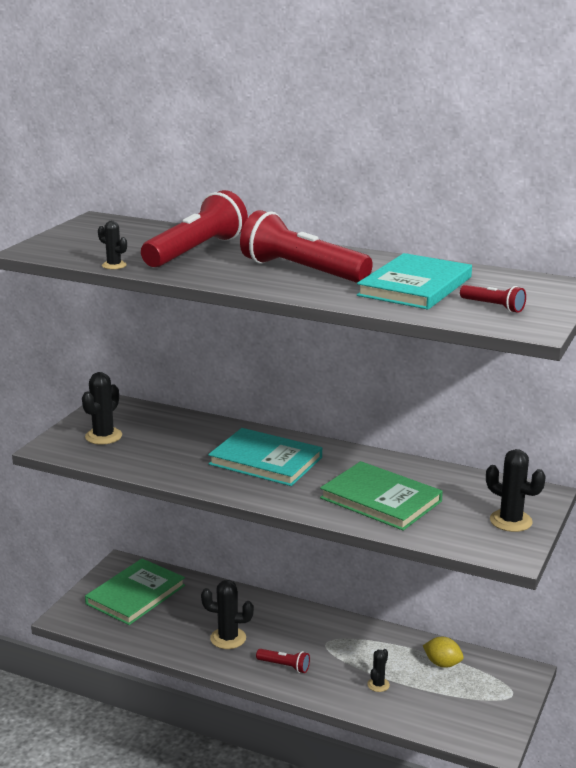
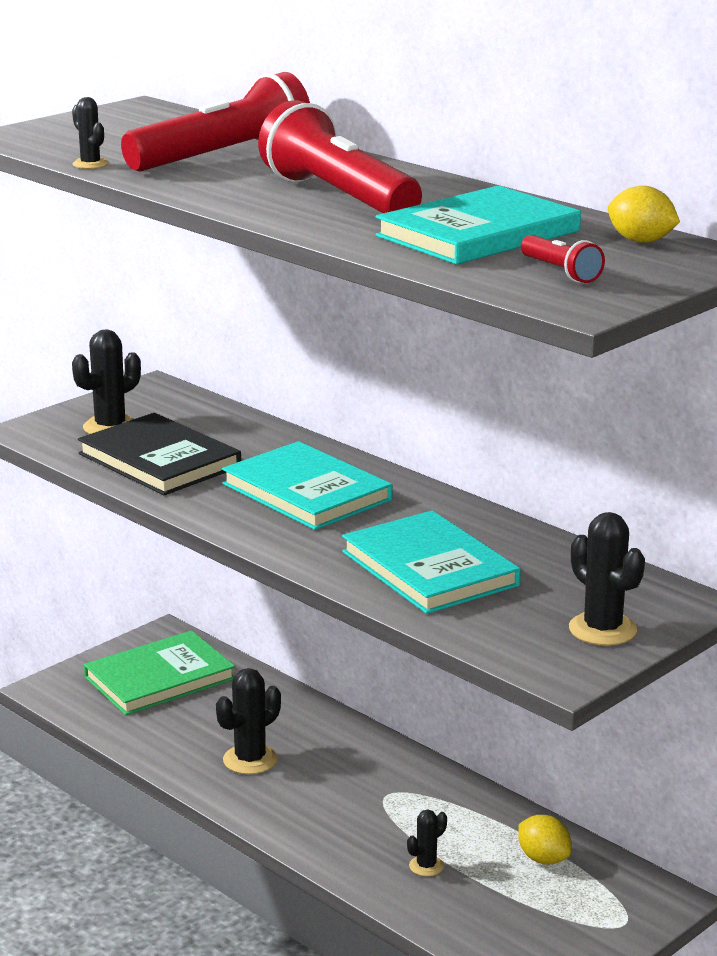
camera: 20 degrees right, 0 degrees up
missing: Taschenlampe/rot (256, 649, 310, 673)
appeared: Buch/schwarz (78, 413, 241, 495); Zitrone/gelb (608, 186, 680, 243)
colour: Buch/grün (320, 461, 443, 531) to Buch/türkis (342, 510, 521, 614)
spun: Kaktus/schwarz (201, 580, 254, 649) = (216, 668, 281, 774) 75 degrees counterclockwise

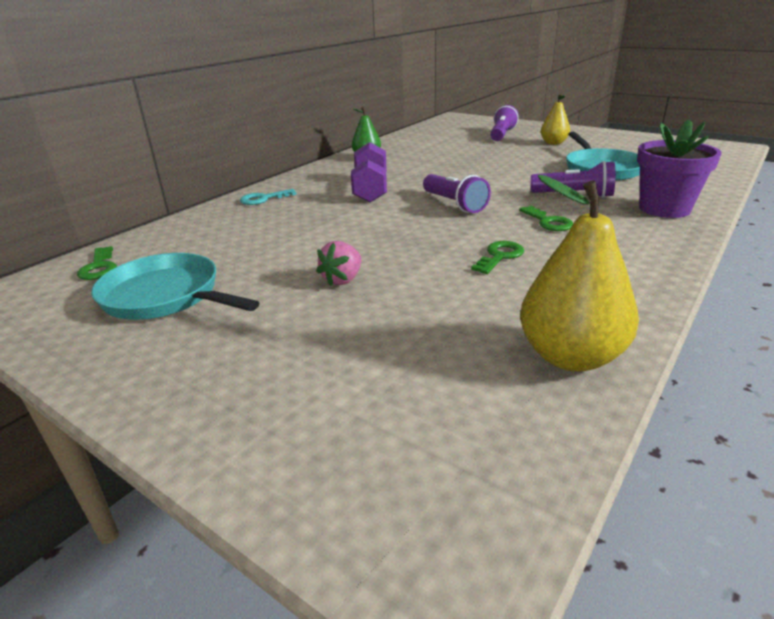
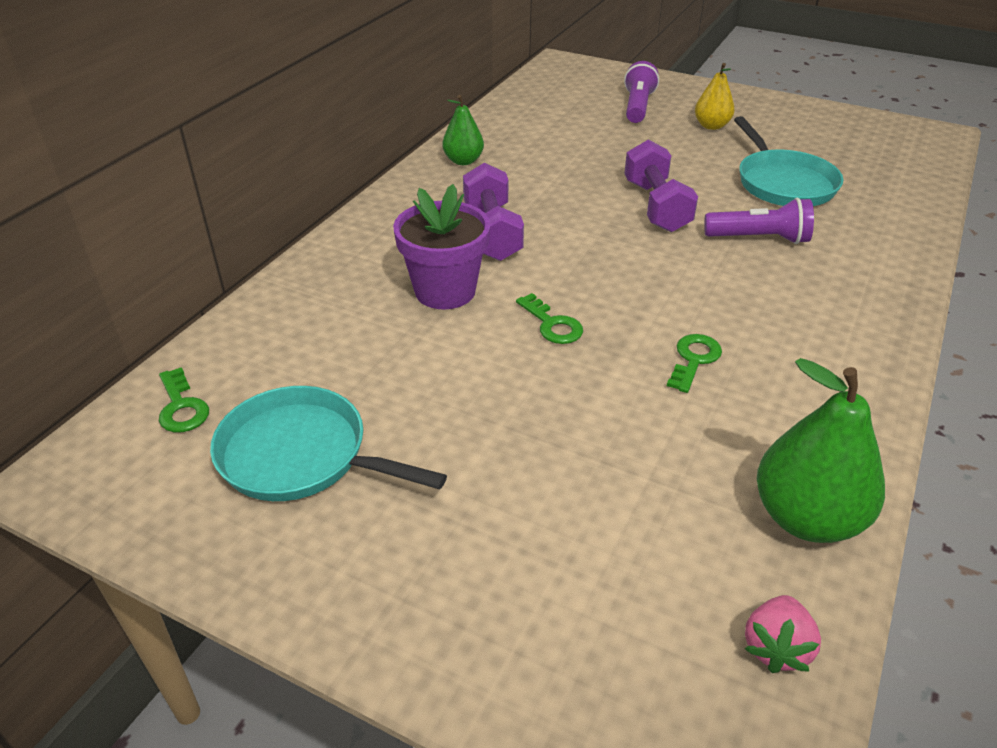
camera: 10 degrees left, 10 degrees up
missing: Schlüssel/türkis (240, 189, 297, 205); Taschenlampe/lila (423, 174, 491, 213)
appeared: Hantel/lila (624, 140, 698, 232)
relocated: Erdbeere/rosa (316, 241, 361, 286) to (745, 595, 821, 673); Schlüssel/grün (519, 206, 573, 231) to (516, 293, 583, 344); Blumentopf/lila (637, 119, 722, 218) to (393, 184, 490, 309)
colour: Birne/gelb (520, 175, 639, 372) to Birne/grün (757, 358, 885, 543)

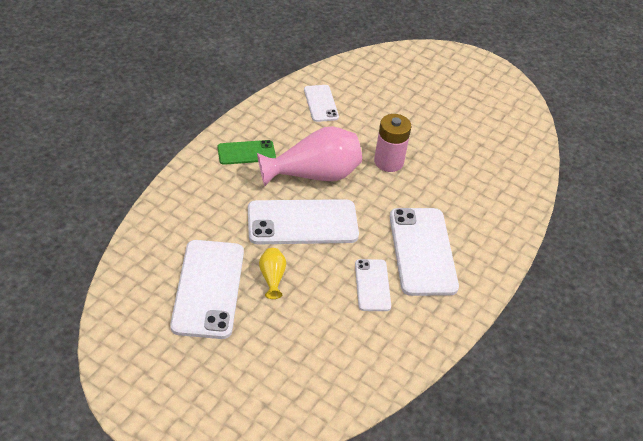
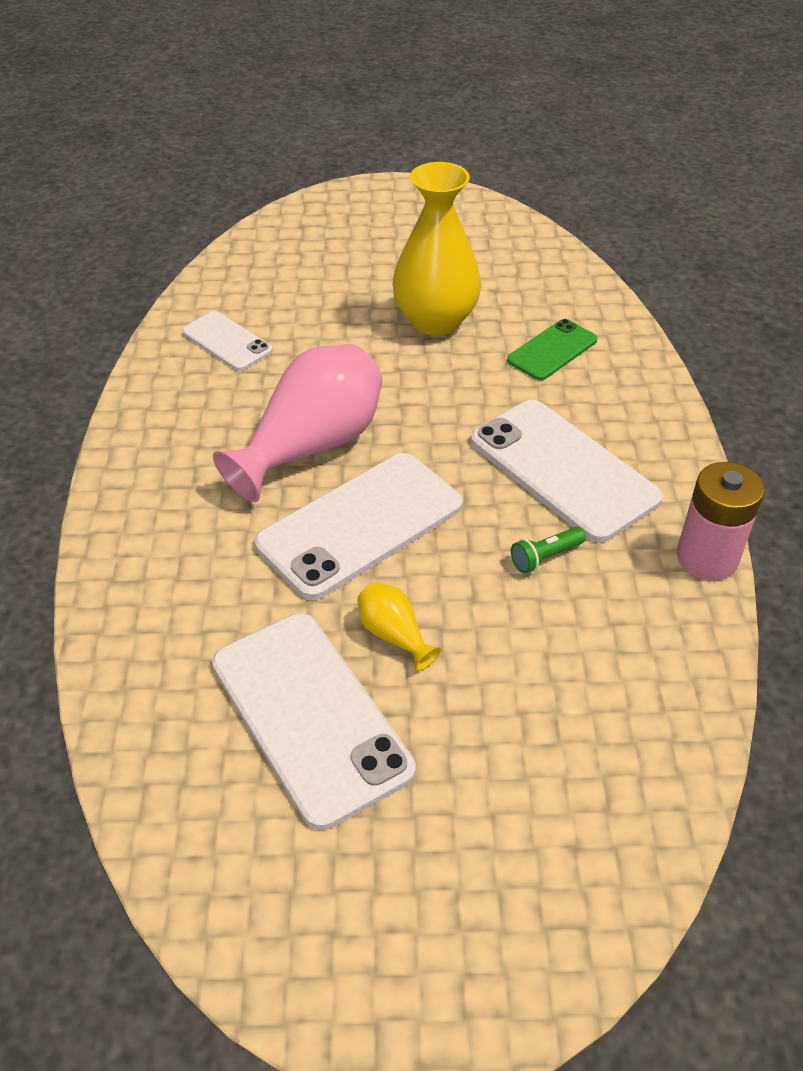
camera: 30 degrees left, 0 degrees up
appeared: Vase/gelb (393, 162, 481, 336)
relocated: Handy/grün (217, 140, 276, 165) to (507, 319, 598, 381); Batterie/rosa (374, 114, 411, 172) to (677, 462, 765, 580)
exchanged: Handy/weiß (355, 259, 391, 311) to Taschenlampe/grün (511, 527, 586, 573)

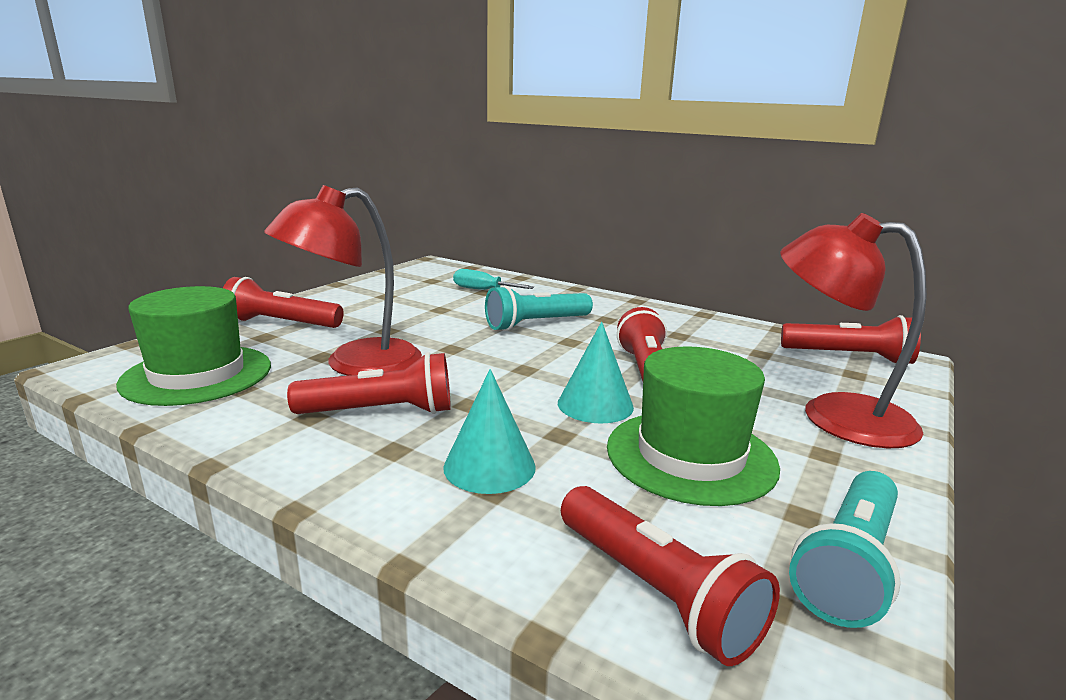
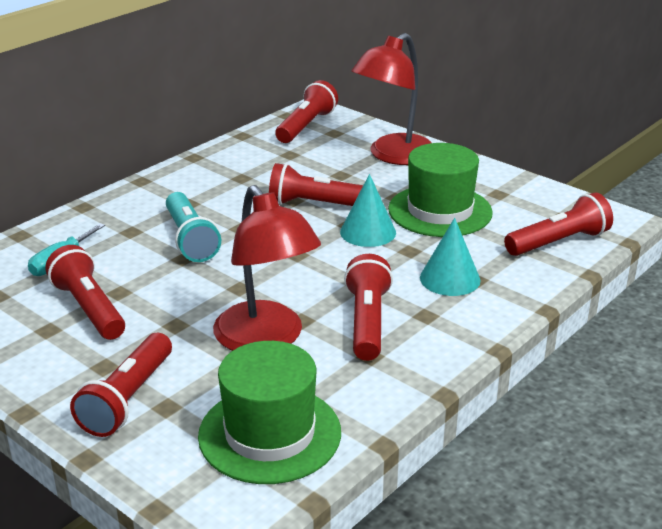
camera: 80 degrees left, 10 degrees up
missing: Taschenlampe/türkis (789, 471, 901, 628)
appeared: Taschenlampe/rot (45, 245, 125, 340)

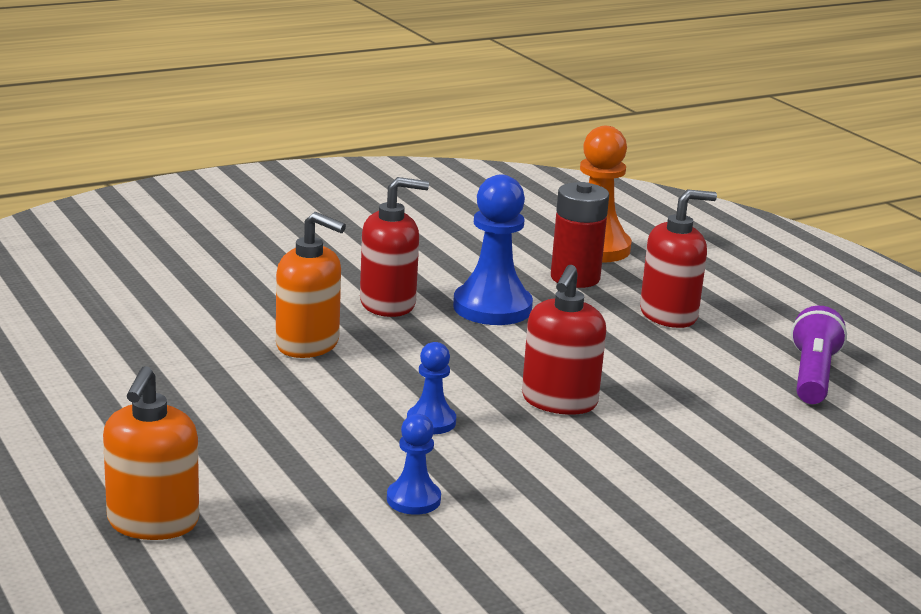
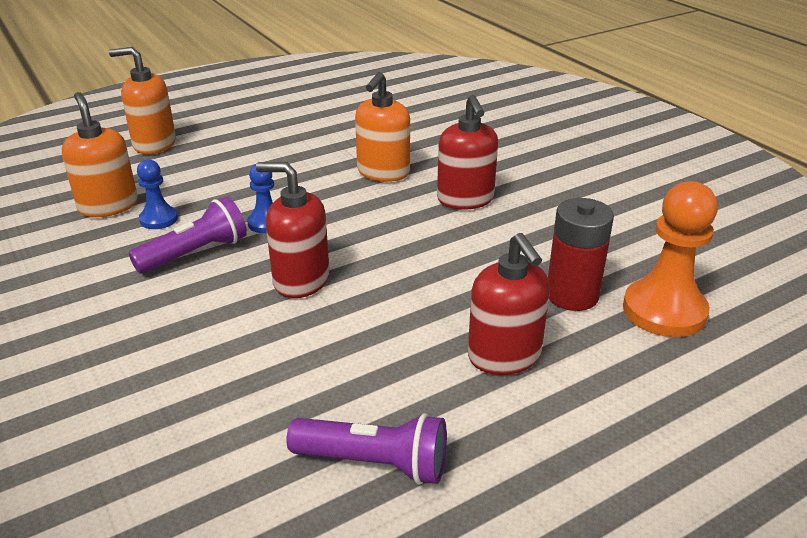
camera: 90 degrees right, 10 degrees up
missing: Bauer/blau (453, 174, 533, 325)
appeared: Seifenspender/orange (62, 92, 138, 217); Taschenlampe/lila (129, 196, 247, 274)

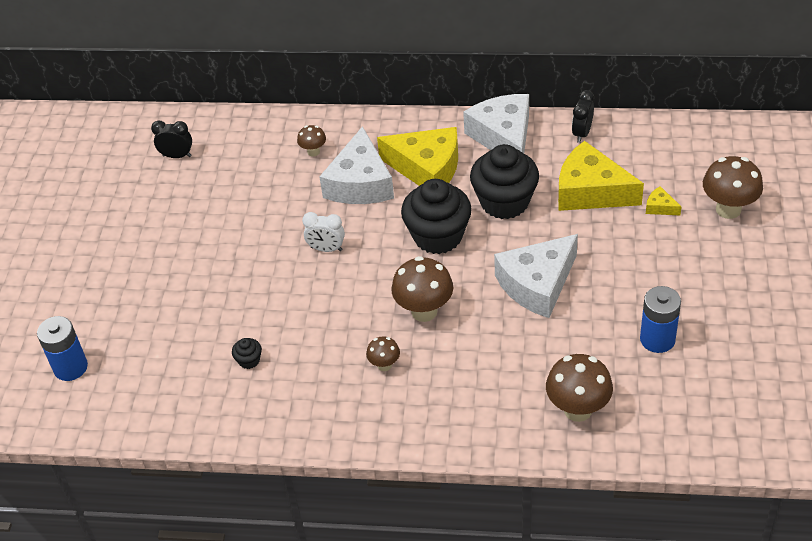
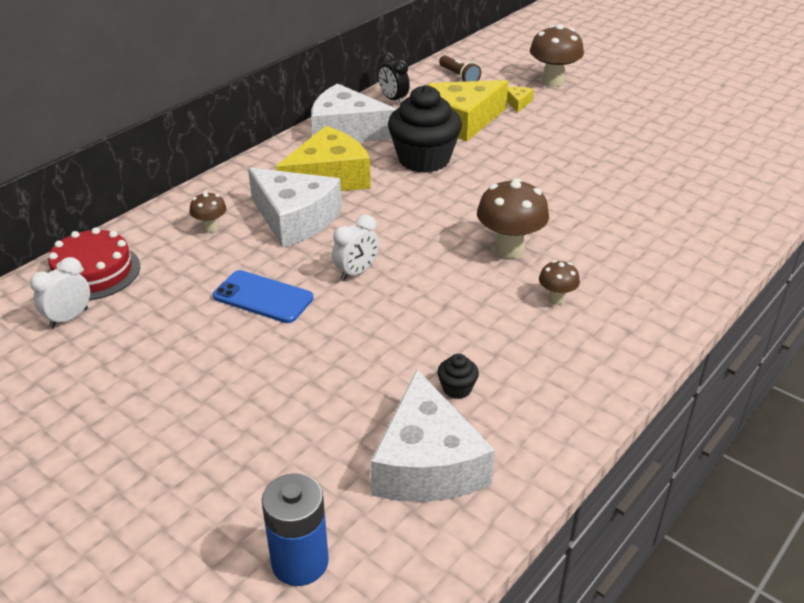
camera: 60 degrees left, 10 degrees down
missing: Muffin/schwarz (401, 179, 472, 254); Pilz/braun (546, 354, 613, 422); Batterie/blau (640, 286, 681, 353)
appeared: Kuchen/rot (47, 227, 140, 300); Handy/blau (213, 270, 313, 323); Taschenlampe/braun (439, 55, 481, 82)
relocated: Käse/weiß (494, 234, 578, 318) to (370, 369, 495, 502)
colour: Wecker/schwarz (151, 120, 192, 158) to Wecker/weiß (30, 257, 90, 328)
spun: Käse/gelb (646, 186, 681, 215) = (507, 87, 534, 113) 120 degrees clockwise

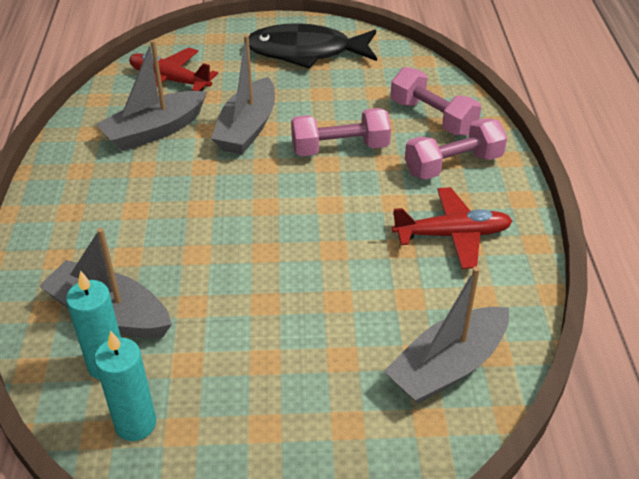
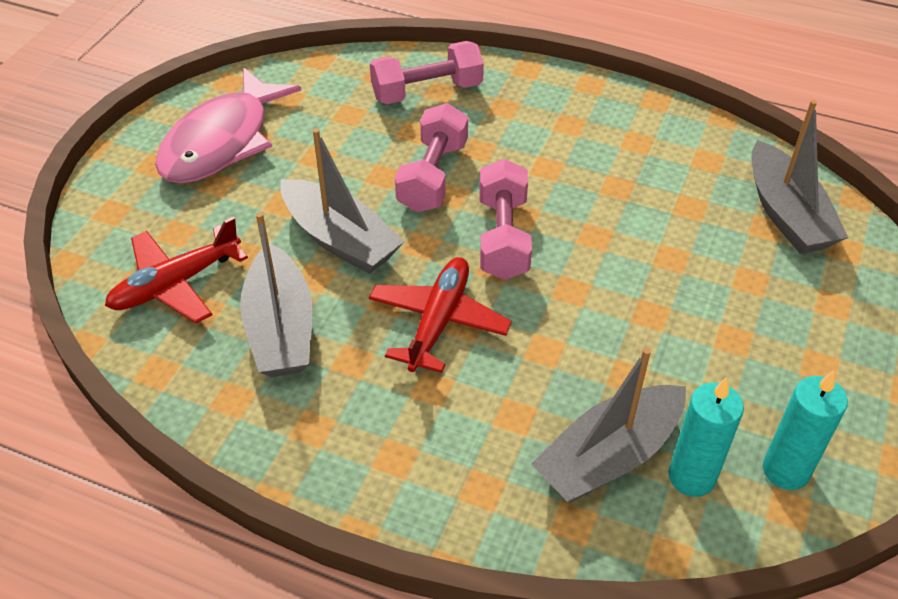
camera: 65 degrees left, 5 degrees up
relocated: Flugzeug/rot (392, 187, 512, 269) to (369, 257, 512, 373); Hantel/rosa (405, 118, 507, 180) to (479, 159, 532, 280)
colour: Fisch/schwarz (249, 23, 377, 69) to Fisch/rosa (155, 68, 301, 183)

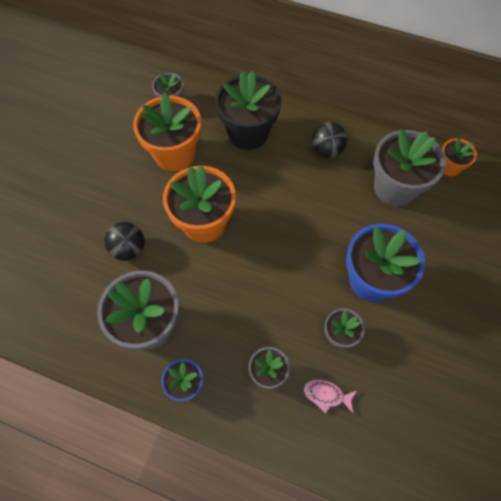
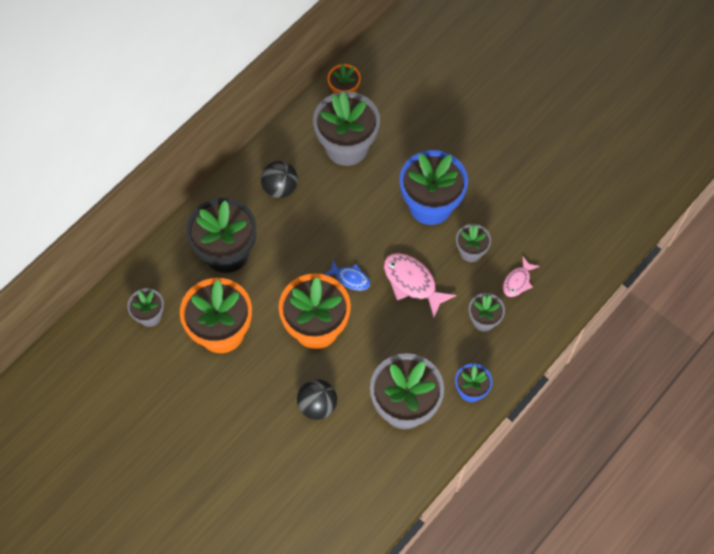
camera: 70 degrees left, 0 degrees up
appeared: Fisch/blau (324, 260, 370, 291); Fisch/rosa (383, 253, 456, 318)

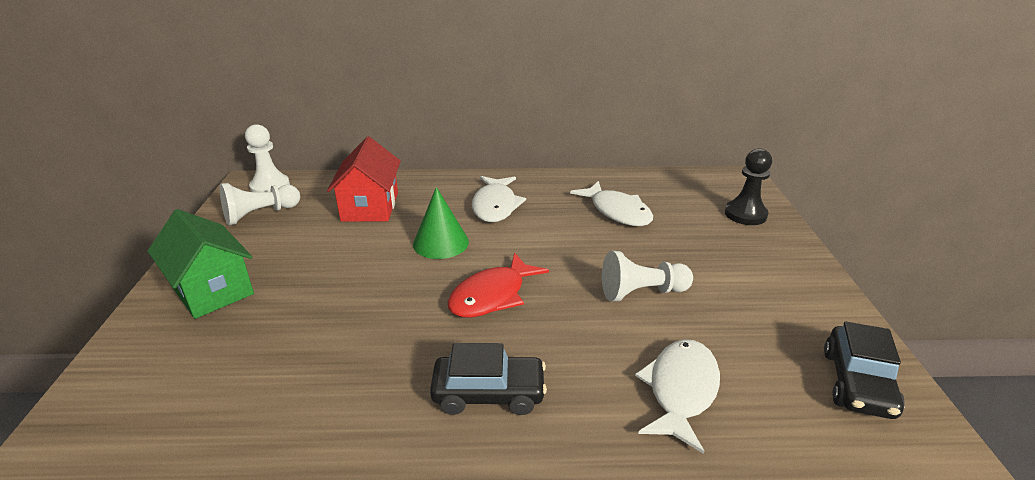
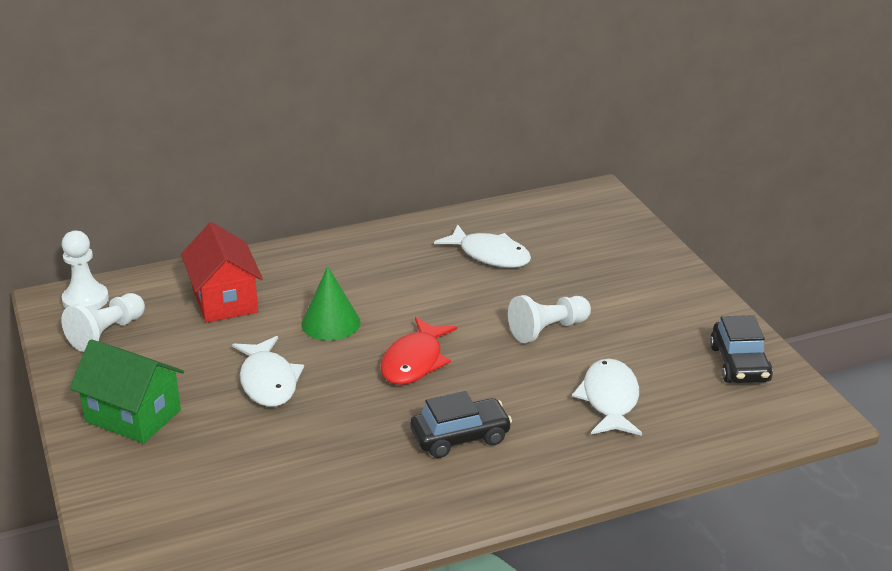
camera: 20 degrees left, 0 degrees up
missing: Bauer/schwarz (725, 148, 772, 225)
relocated: Fisch/weiß (472, 176, 526, 222) to (232, 336, 304, 407)

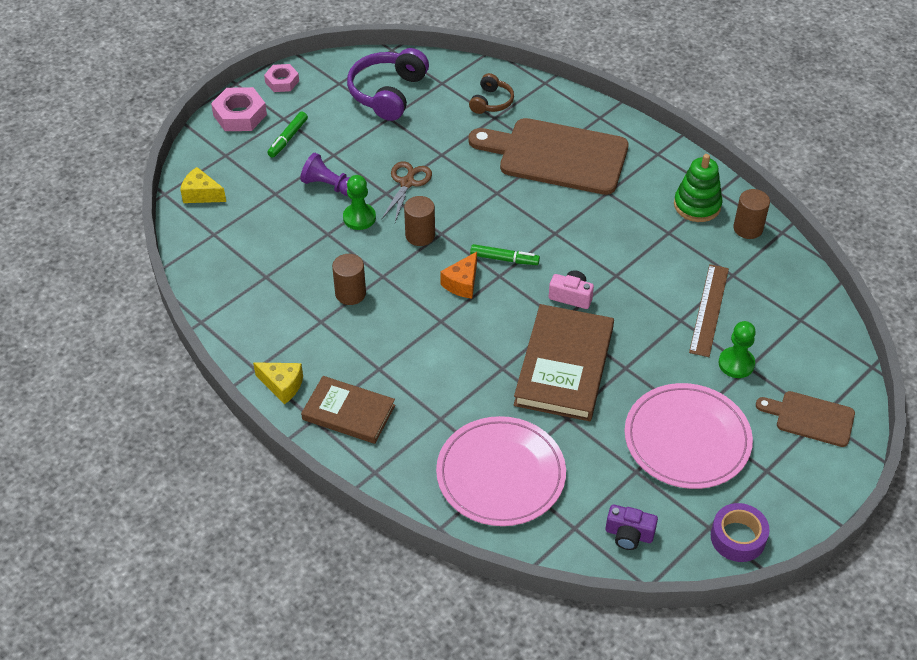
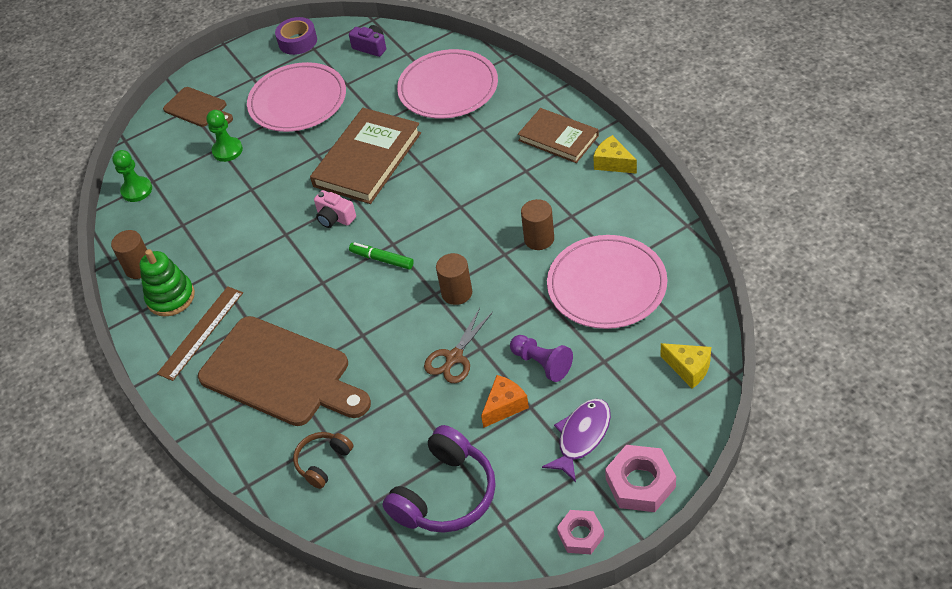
camera: 160 degrees left, 0 degrees up
appeared: Teller/rosa (547, 235, 667, 329)
relocated: Bauer/grün (343, 175, 376, 230) to (112, 150, 152, 202); Käse/orange (440, 252, 477, 299) to (481, 375, 529, 428); Lineal/braun (689, 264, 729, 357) to (157, 286, 243, 381)
exchanged: Filzstift/grün (267, 111, 308, 158) to Fisch/lila (542, 399, 611, 482)

